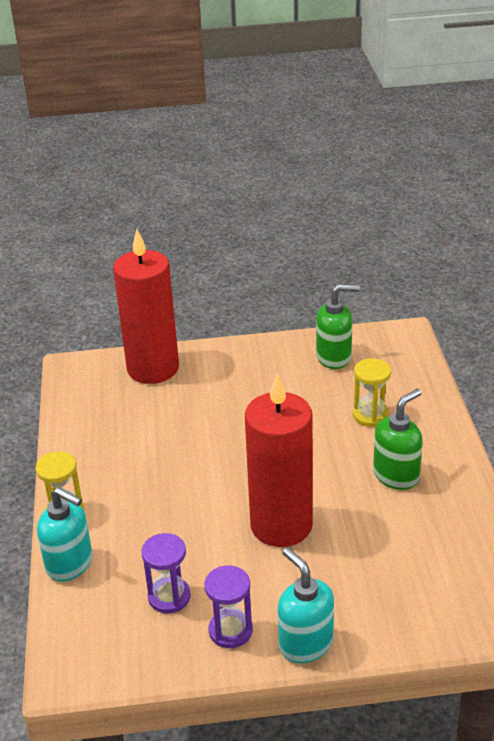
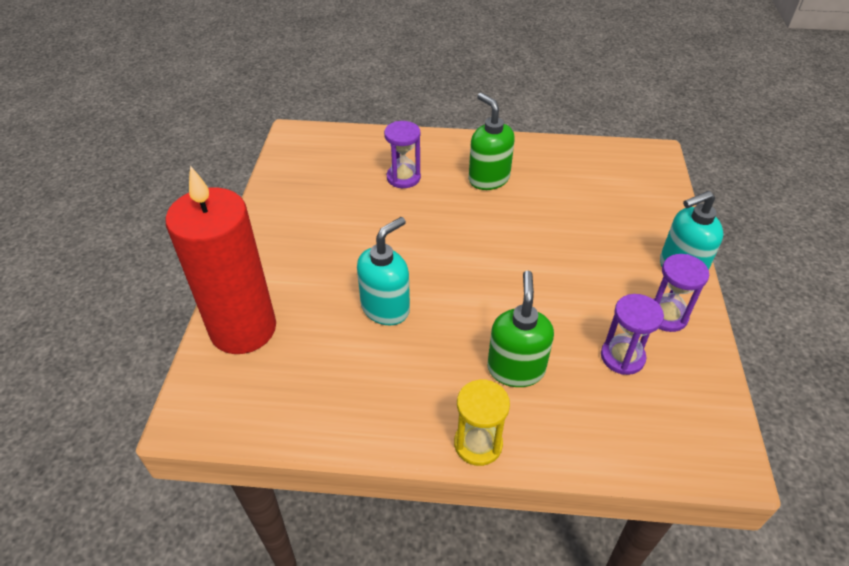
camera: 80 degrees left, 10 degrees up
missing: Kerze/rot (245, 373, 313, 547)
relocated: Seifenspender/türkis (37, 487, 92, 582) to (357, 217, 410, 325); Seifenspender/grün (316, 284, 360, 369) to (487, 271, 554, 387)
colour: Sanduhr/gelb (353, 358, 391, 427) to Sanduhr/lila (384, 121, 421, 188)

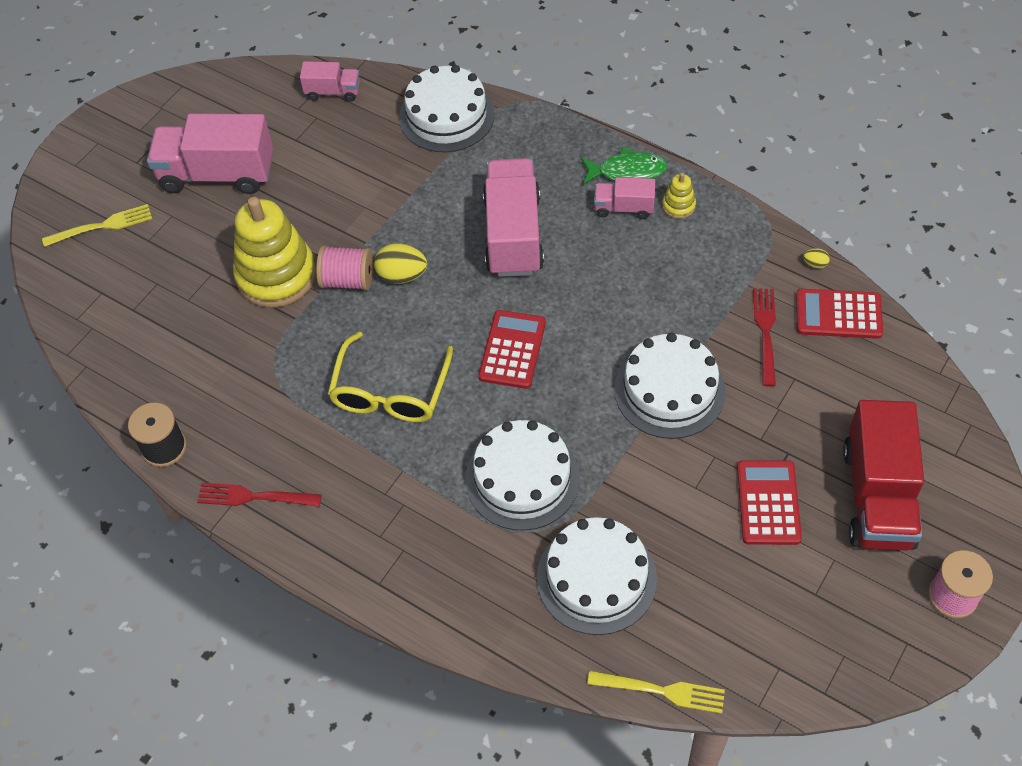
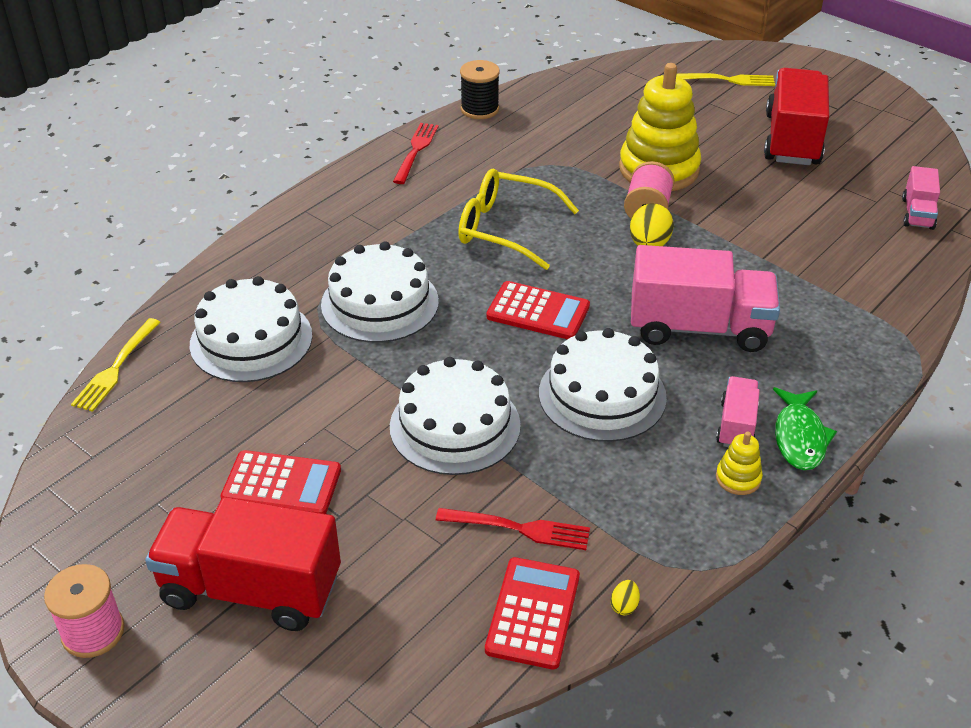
camera: 95 degrees right, 15 degrees down
relocated: Kuchen/weiß (399, 65, 495, 152) to (539, 328, 667, 442)
colour: Lastwagen/rosa (147, 113, 273, 194) to Lastwagen/rot (764, 68, 829, 165)
spun: Gabel/gelb (42, 204, 152, 247) = (676, 73, 775, 86) 75 degrees counterclockwise

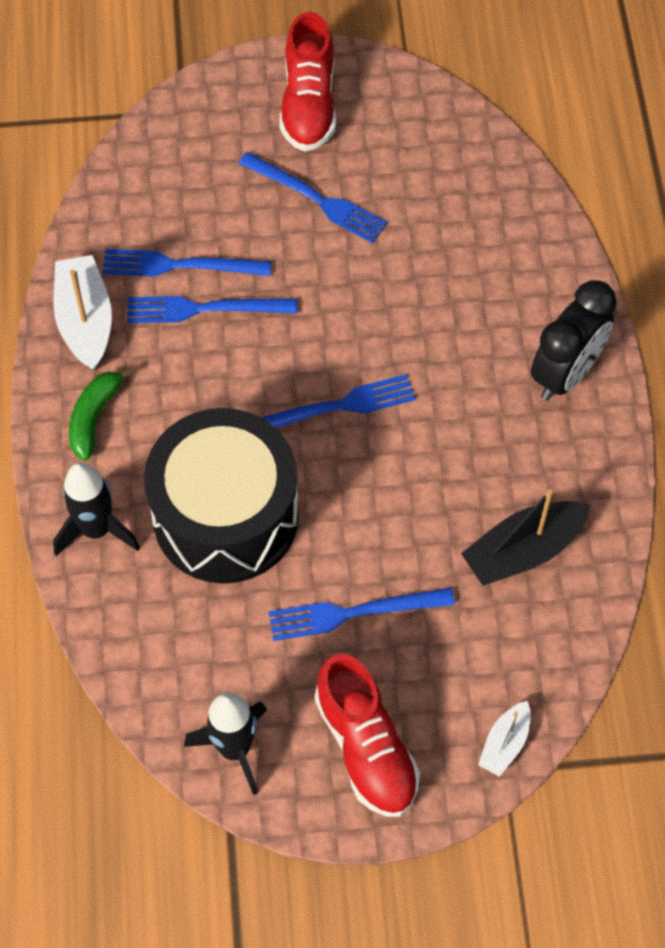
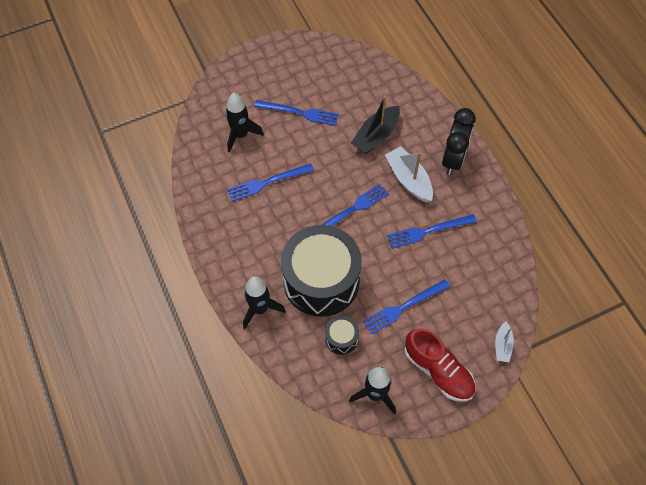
camera: 20 degrees left, 0 degrees up
missing: Banane/grün (69, 367, 134, 461); Schuh/rot (279, 12, 336, 151)
appeared: Rakete/schwarz (225, 93, 264, 153); Trommel/schwarz (325, 315, 359, 355)
relocated: Boot/weiß (53, 255, 112, 371) to (385, 146, 433, 202); Gabel/blau (102, 249, 271, 277) to (387, 214, 477, 249); Boot/schwarz (461, 489, 590, 586) to (351, 96, 400, 154)

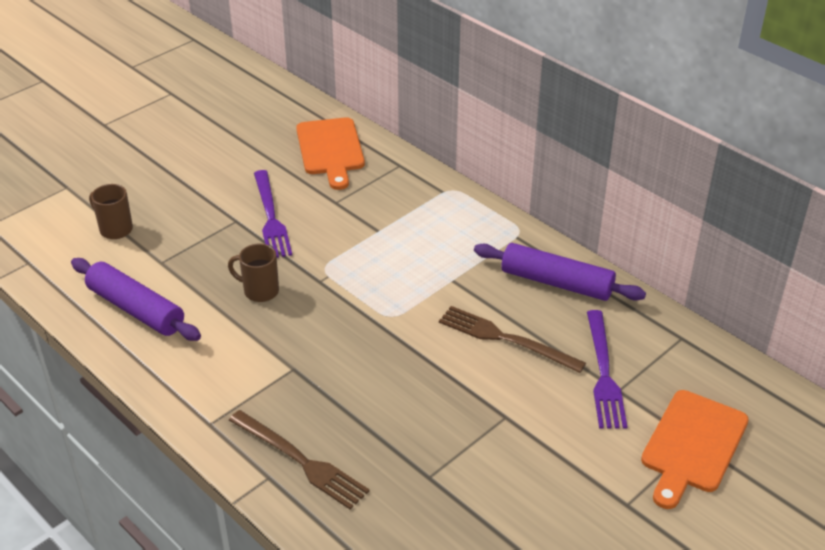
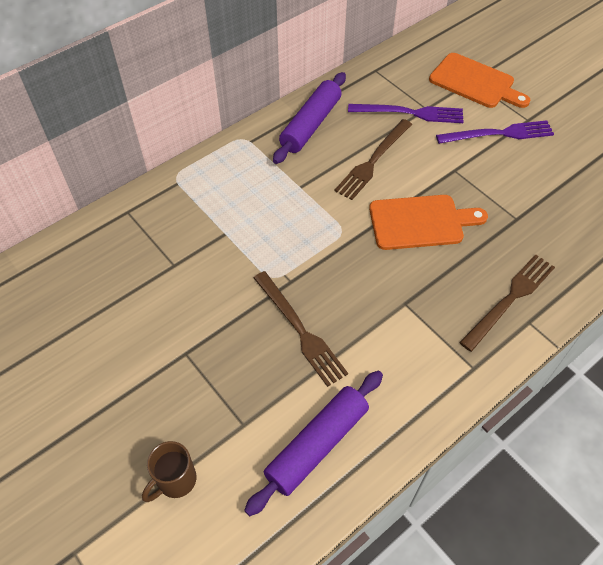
camera: 85 degrees left, 15 degrees up
relocated: Gabel/lila (254, 170, 292, 258) to (436, 120, 554, 144); Schneidebrett/orange (296, 117, 365, 190) to (369, 195, 488, 250)
exchanged: Tasse/braun (228, 244, 279, 302) to Gabel/braun (254, 271, 348, 387)

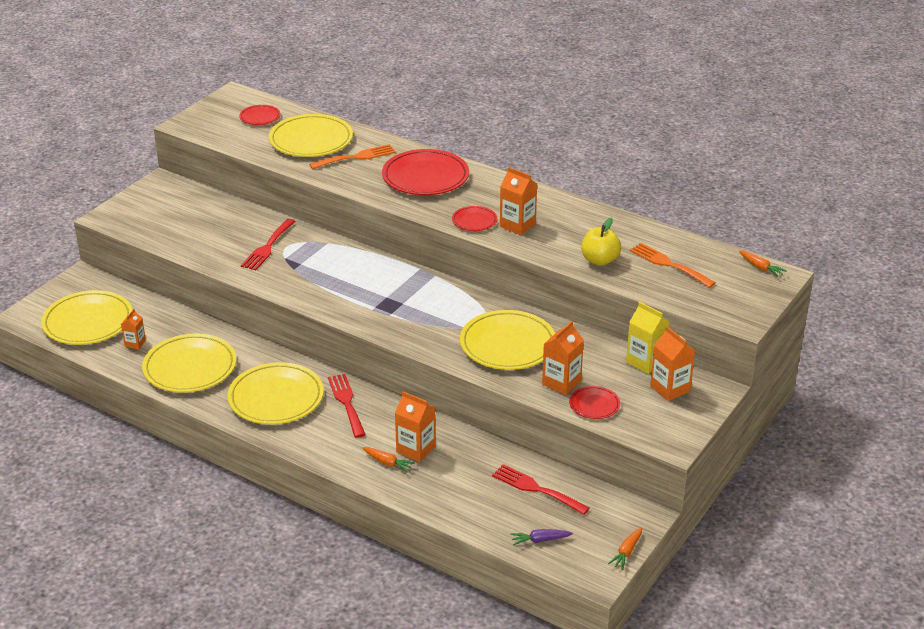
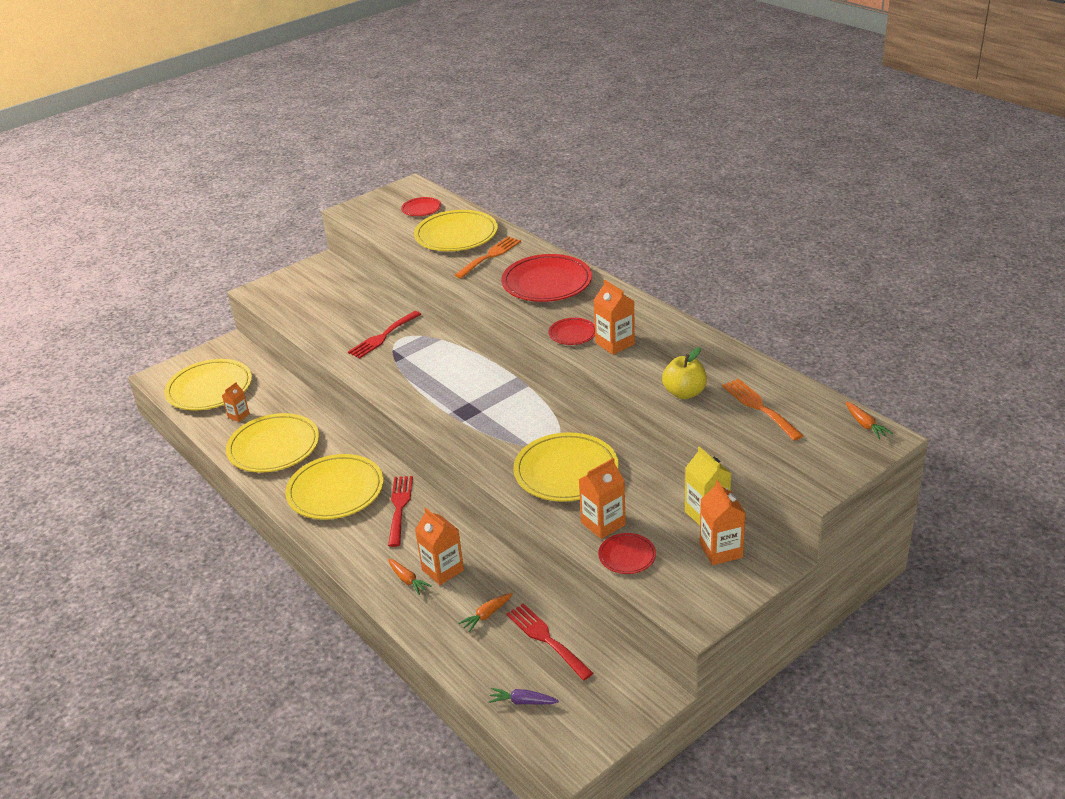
camera: 20 degrees right, 0 degrees up
relocated: Karotte/orange (608, 527, 642, 570) to (458, 593, 513, 633)
spun: Gabel/orange (309, 144, 396, 169) = (455, 236, 521, 279) 45 degrees counterclockwise

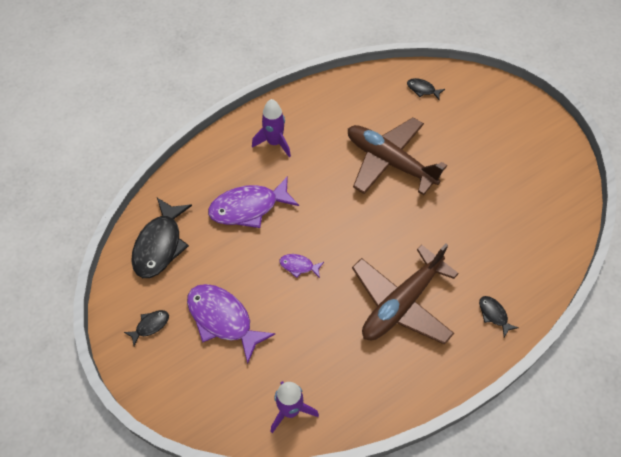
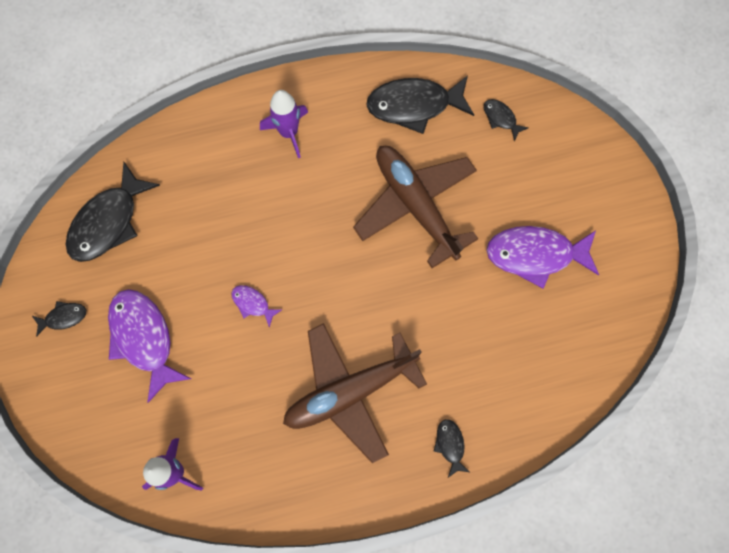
camera: 20 degrees right, 15 degrees up
appeared: Fisch/schwarz (366, 75, 474, 134)
relocated: Fisch/lila (208, 176, 299, 228) to (486, 226, 599, 289)

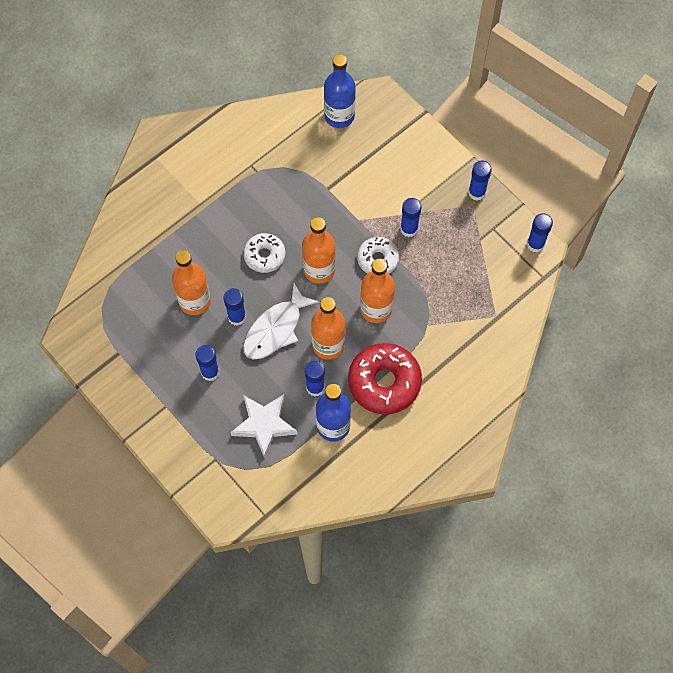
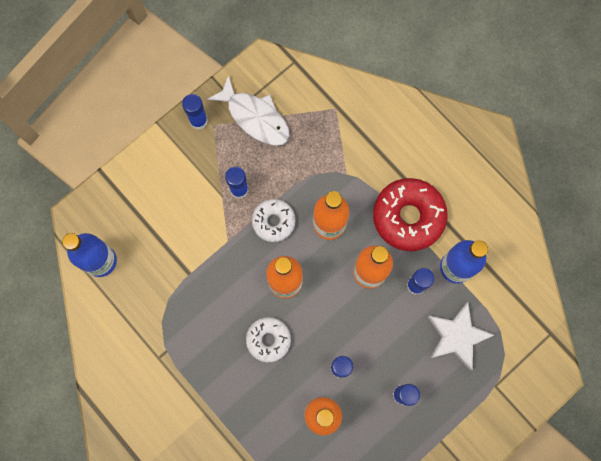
camera: 90 degrees left, 10 degrees up
missing: Klebestift/blau (527, 213, 553, 253)
relocated: Fisch/weiß (243, 283, 319, 359) to (207, 75, 290, 146)

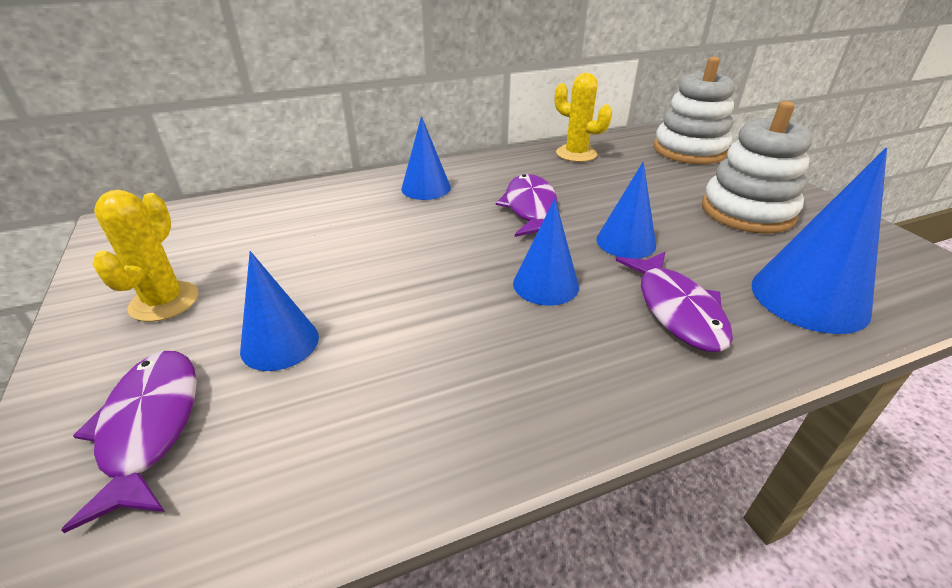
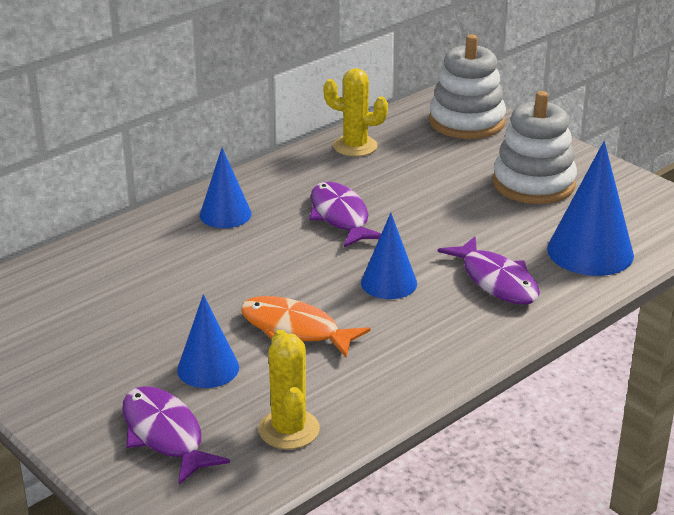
camera: 20 degrees left, 5 degrees down
missing: Kegel/blau (596, 162, 656, 259)
appeared: Fisch/orange (240, 296, 371, 358)
relocated: Kaktus/gelb (93, 190, 199, 322) to (258, 330, 320, 449)

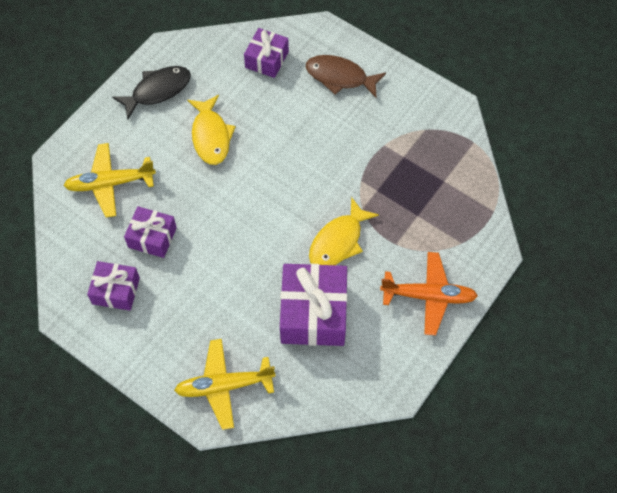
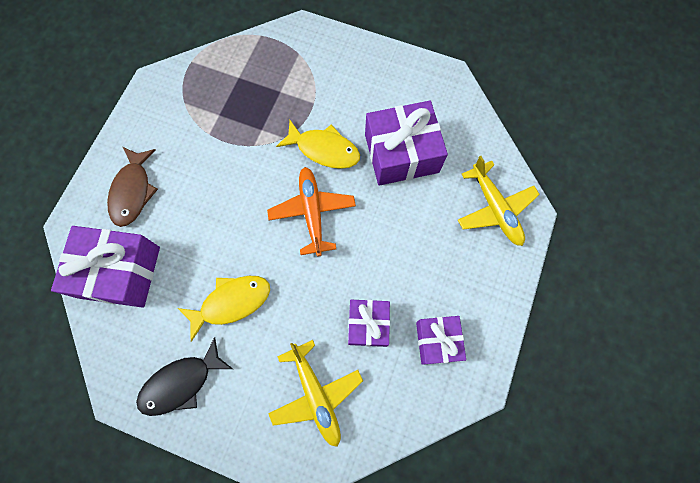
camera: 105 degrees left, 10 degrees up
relocated: Flugzeug/orange (380, 252, 478, 335) to (267, 167, 356, 257)
spun: Fisch/schwarz (112, 66, 191, 119) = (136, 337, 233, 416) 75 degrees counterclockwise
size: Geschenk/lila (244, 28, 289, 78) = (51, 226, 160, 308) x1.69

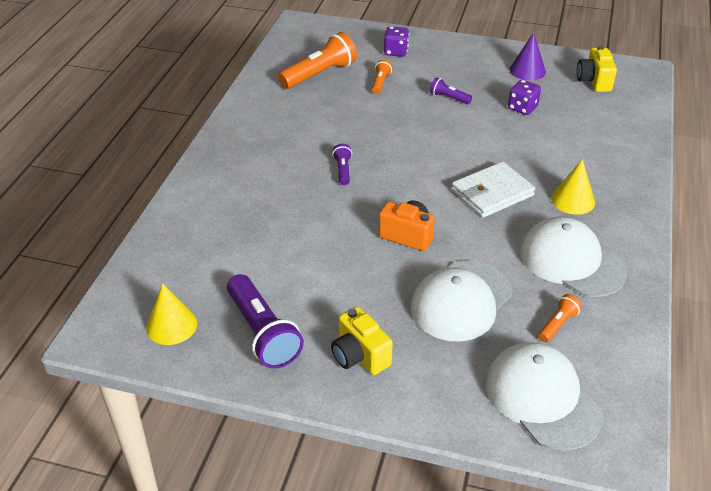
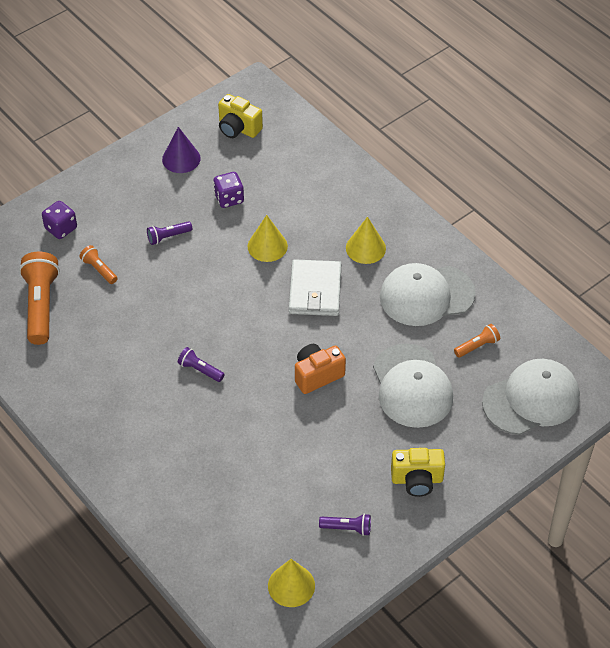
camera: 55 degrees left, 10 degrees up
appeared: Kegel/gelb (248, 215, 288, 262)
spun: Kappe/weiß (486, 342, 603, 451) = (482, 359, 580, 435) 150 degrees clockwise; Taschenlampe/orange (538, 294, 582, 342) = (454, 324, 500, 358) 75 degrees clockwise
size: Taschenlampe/lila (227, 274, 304, 369) = (319, 514, 371, 536) x0.49

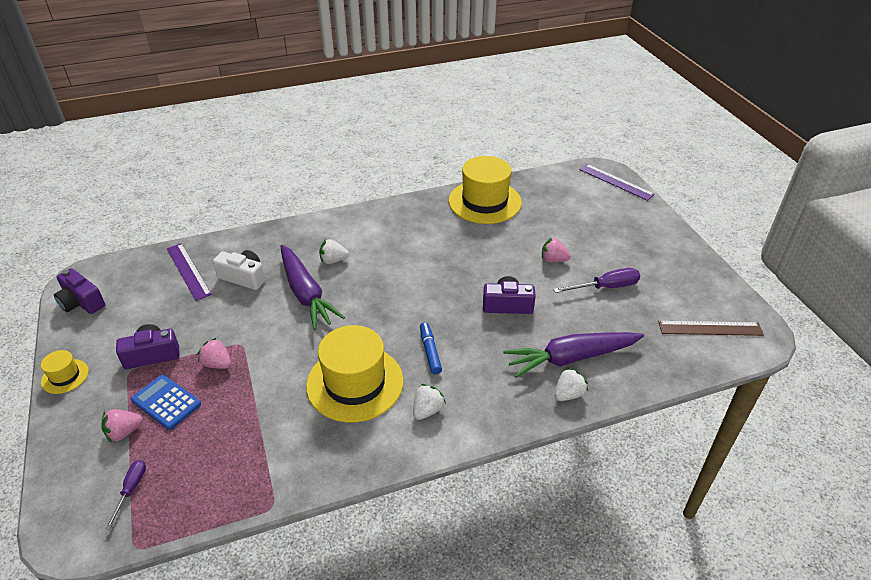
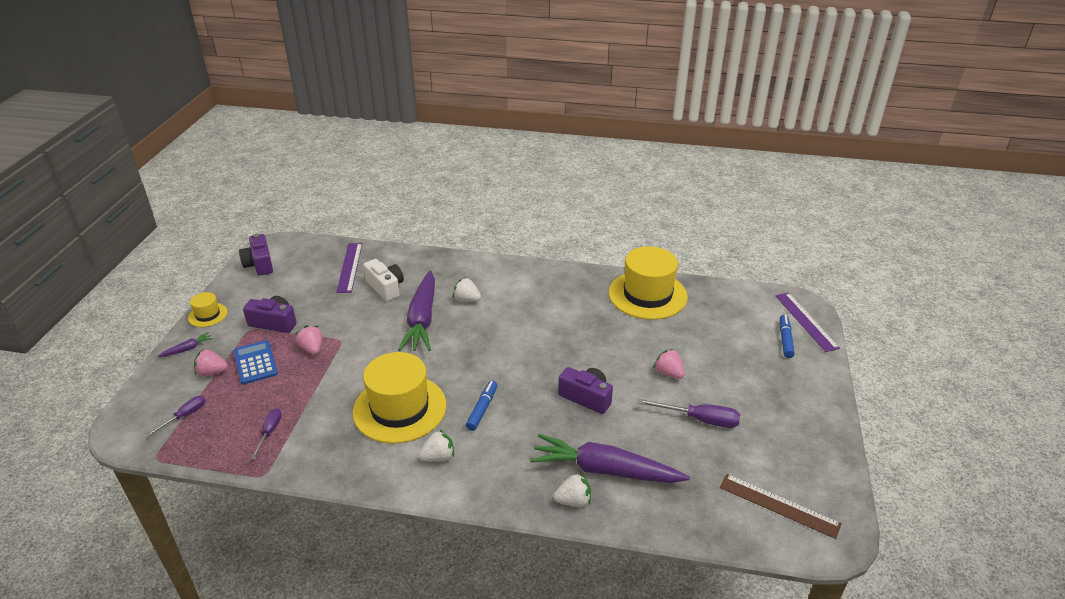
camera: 30 degrees right, 5 degrees down
appeared: Karotte/lila (158, 332, 213, 357); Schraubenzieher/lila (251, 408, 282, 459); Filzstift/blau (780, 315, 795, 358)

